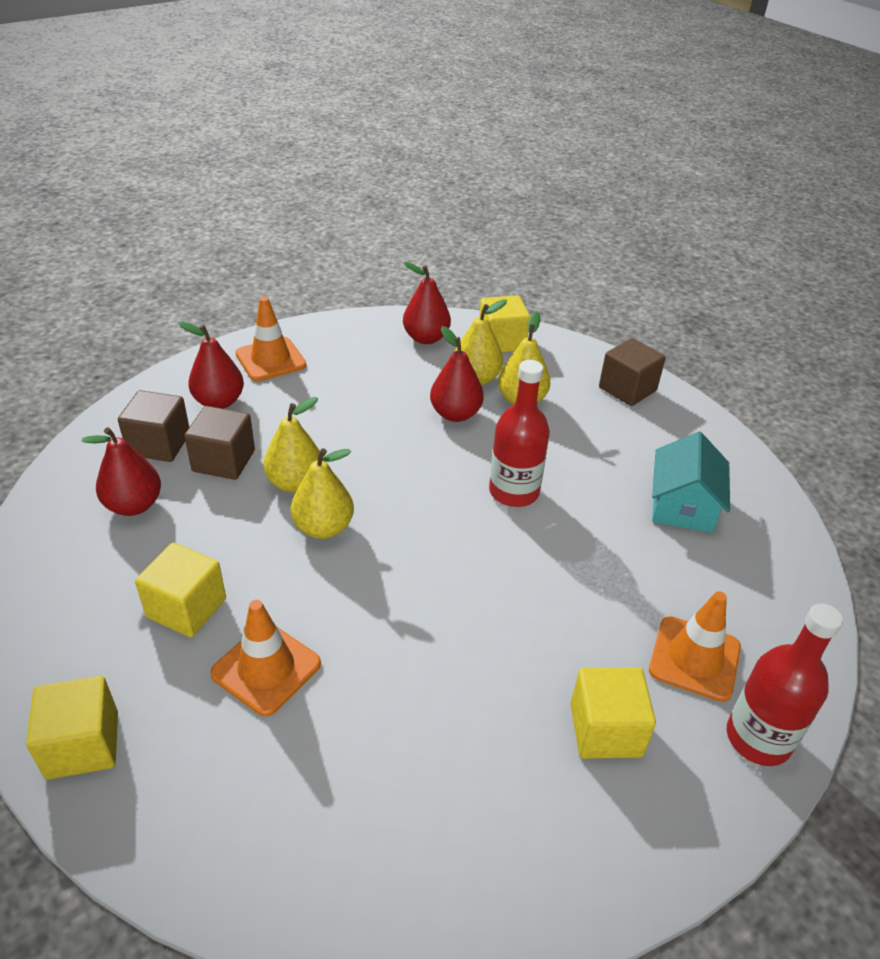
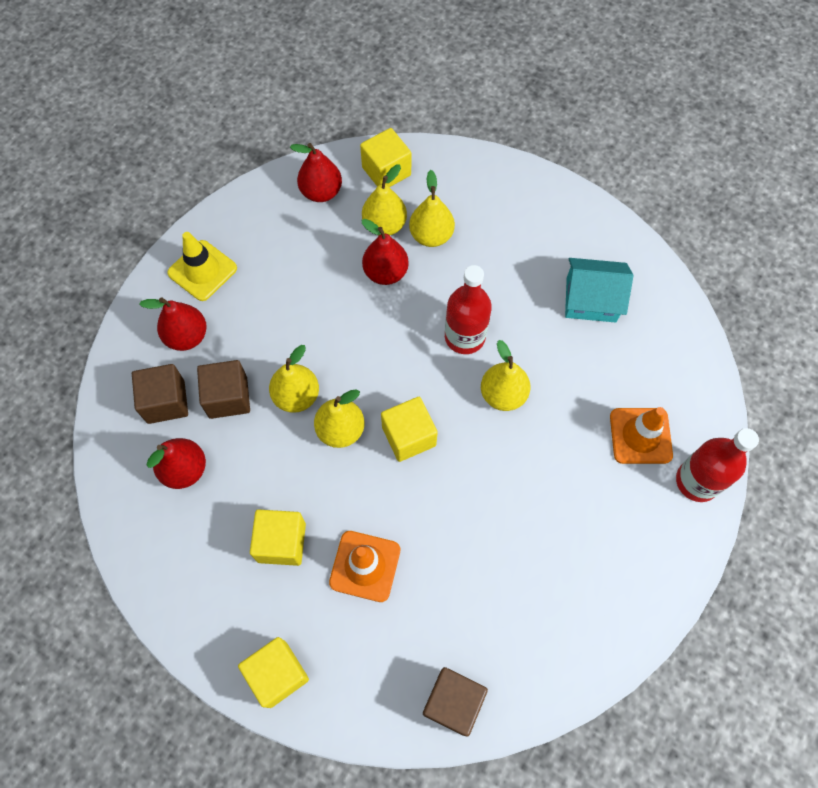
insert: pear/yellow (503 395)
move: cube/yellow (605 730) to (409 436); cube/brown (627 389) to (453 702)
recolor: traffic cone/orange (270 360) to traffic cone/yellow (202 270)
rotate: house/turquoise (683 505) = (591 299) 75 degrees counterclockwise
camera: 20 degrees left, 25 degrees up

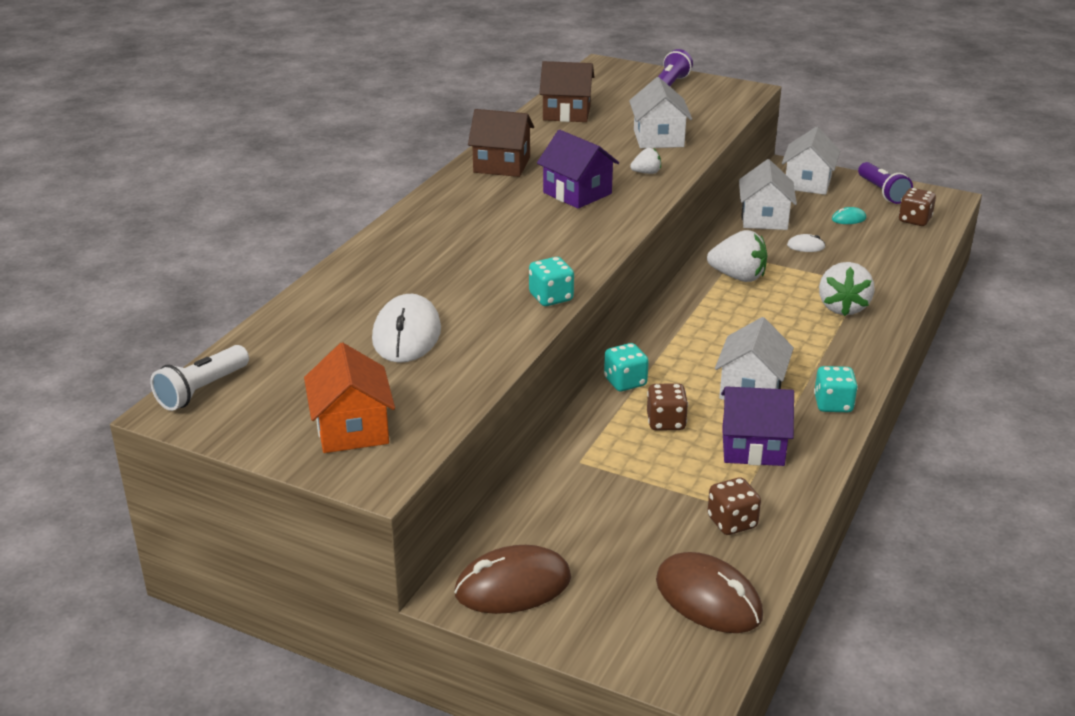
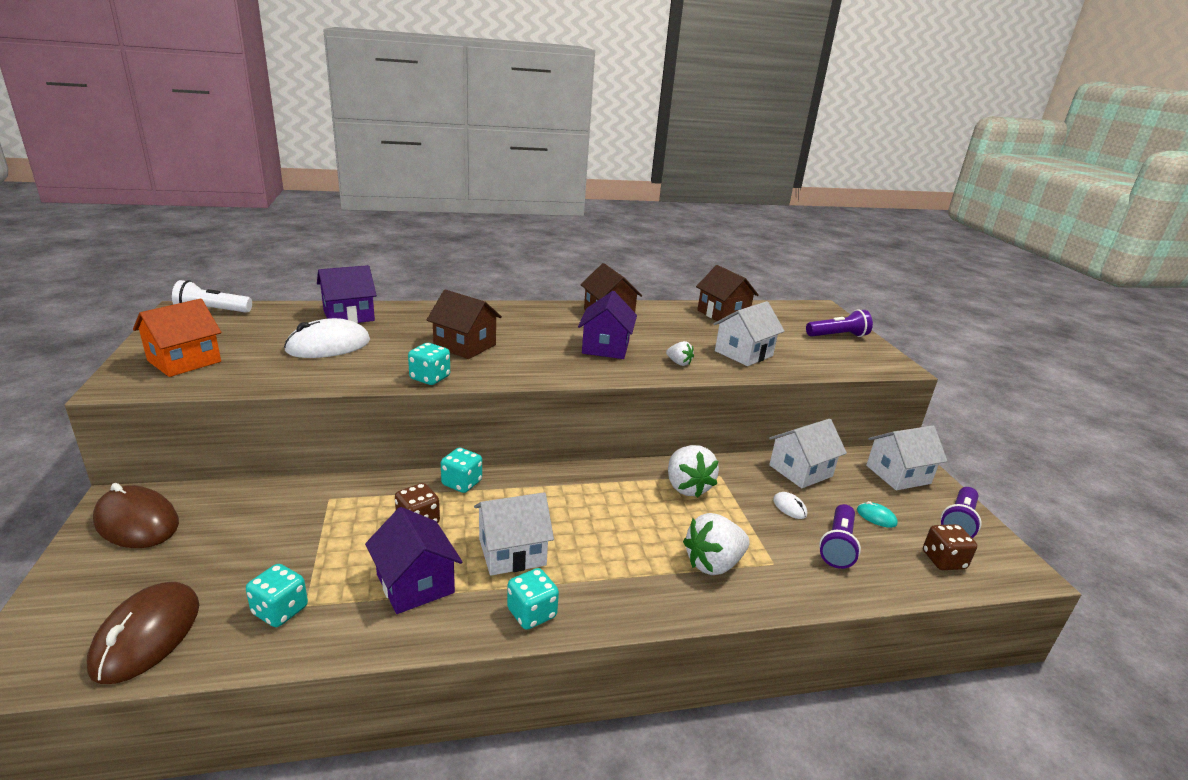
insert: house/purple (349 316); house/brown (465 346); flashlight/purple (837 546)
recolor: dice/brown (732 522) to dice/turquoise (280 610)
camera: 50 degrees right, 5 degrees down

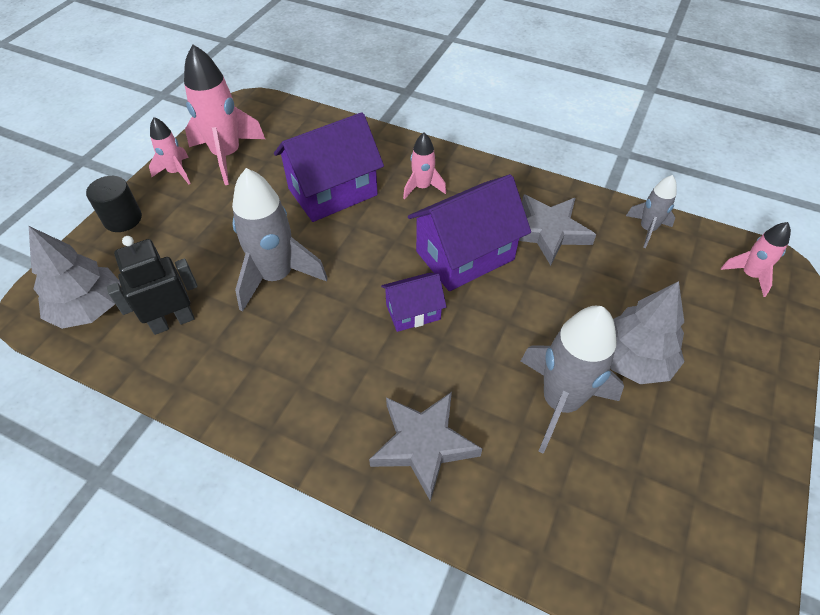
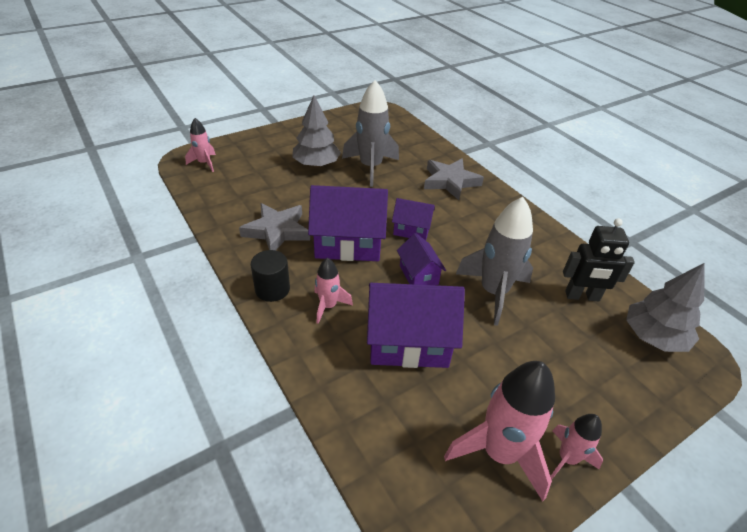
delete: rocket/grey (647 229)
insert: house/purple (418 275)
move: cylinder/black (123 219) to (272 289)
camera: 150 degrees left, 10 degrees down

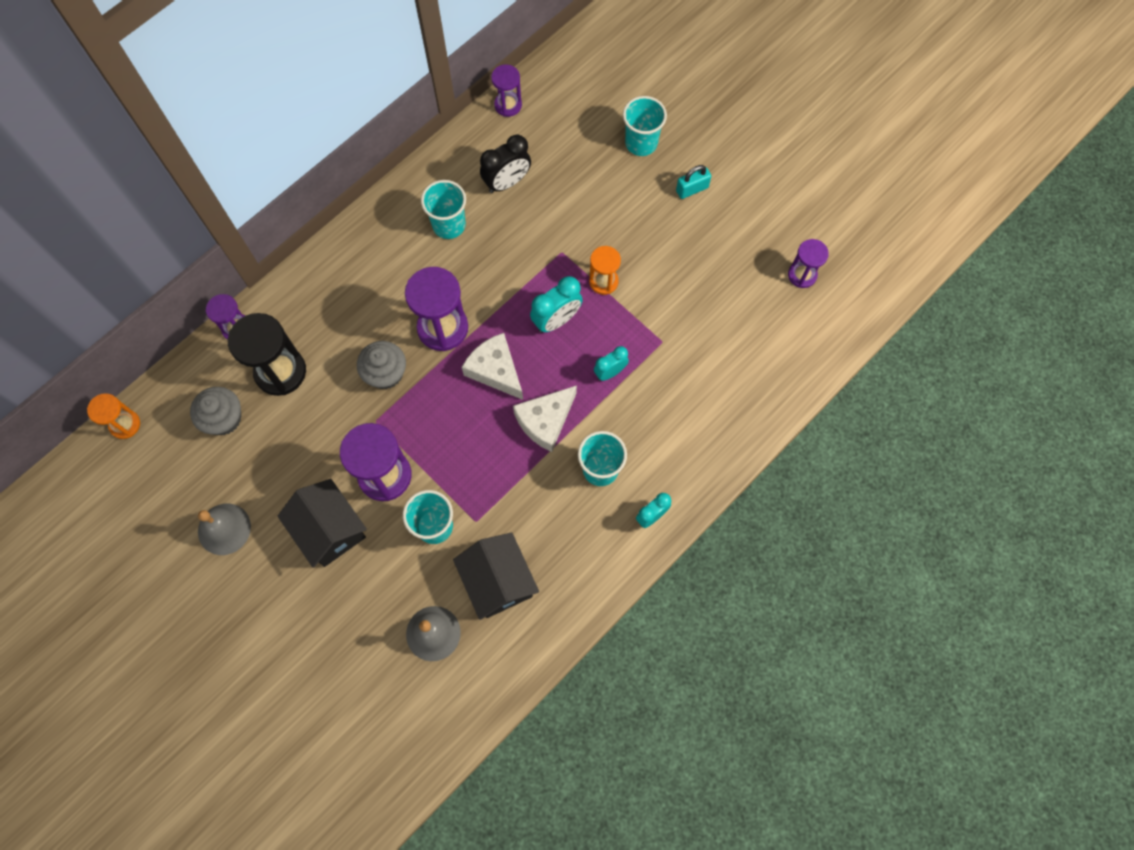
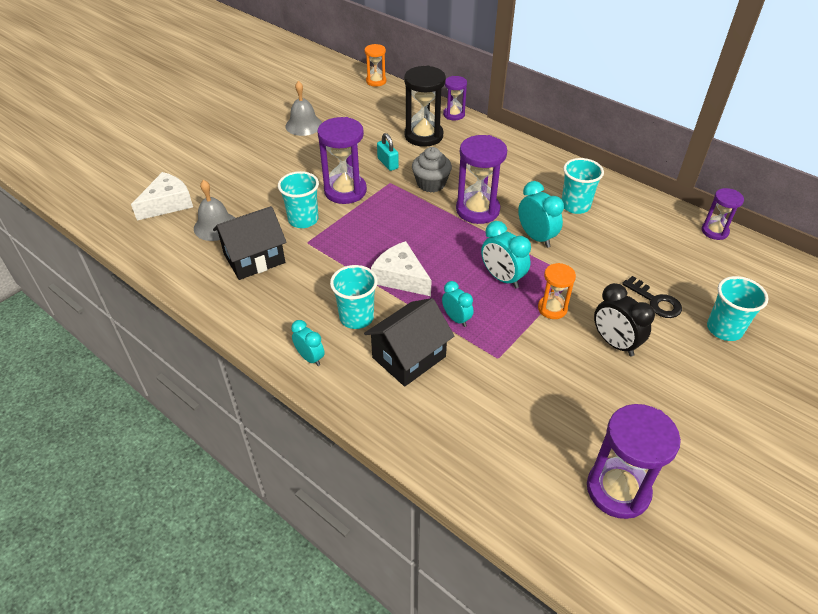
delete: cupcake/grey (224 418)
insert: clock/turquoise (536 237); key/black (655 301)
move: cheese/white (495 370) to (167 204); house/black (330 530) to (409 357); padlock/turquoise (692 189) to (388 163); clock/black (507 182) to (614 343)
resize: hourglass/purple (802 275) = (618 490) x1.72
camera: 85 degrees right, 25 degrees down

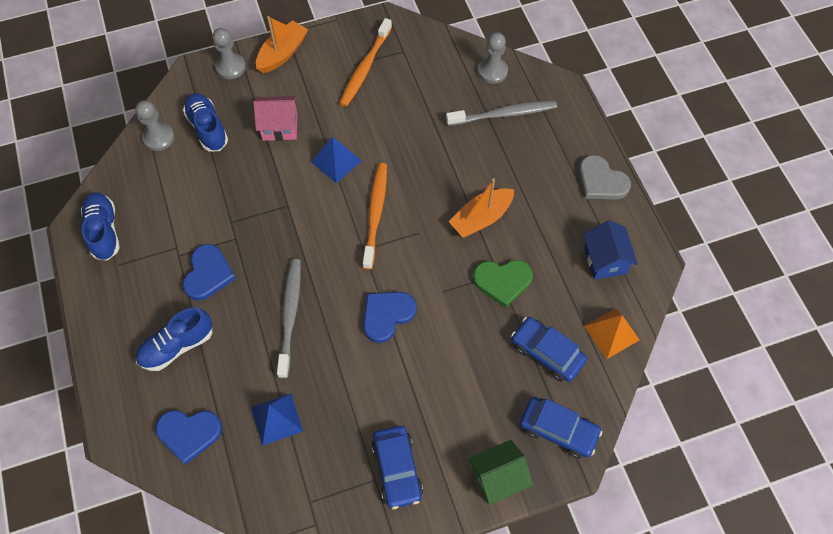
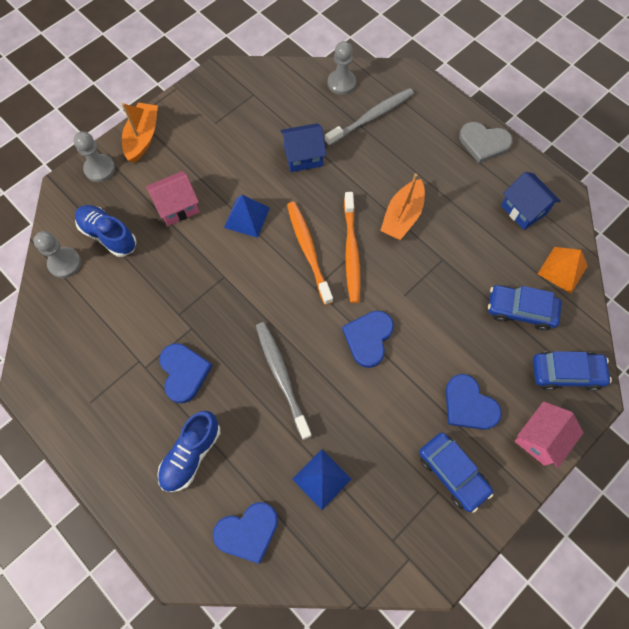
delete: shoe/blue (104 231); heart/green (502 281)
insert: house/blue (303 157); heart/blue (469 405)
move: toothbrush/orange (365 68) to (351 252)
recolor: house/green (497 477) to house/pink (540 438)
camera: 25 degrees left, 5 degrees up

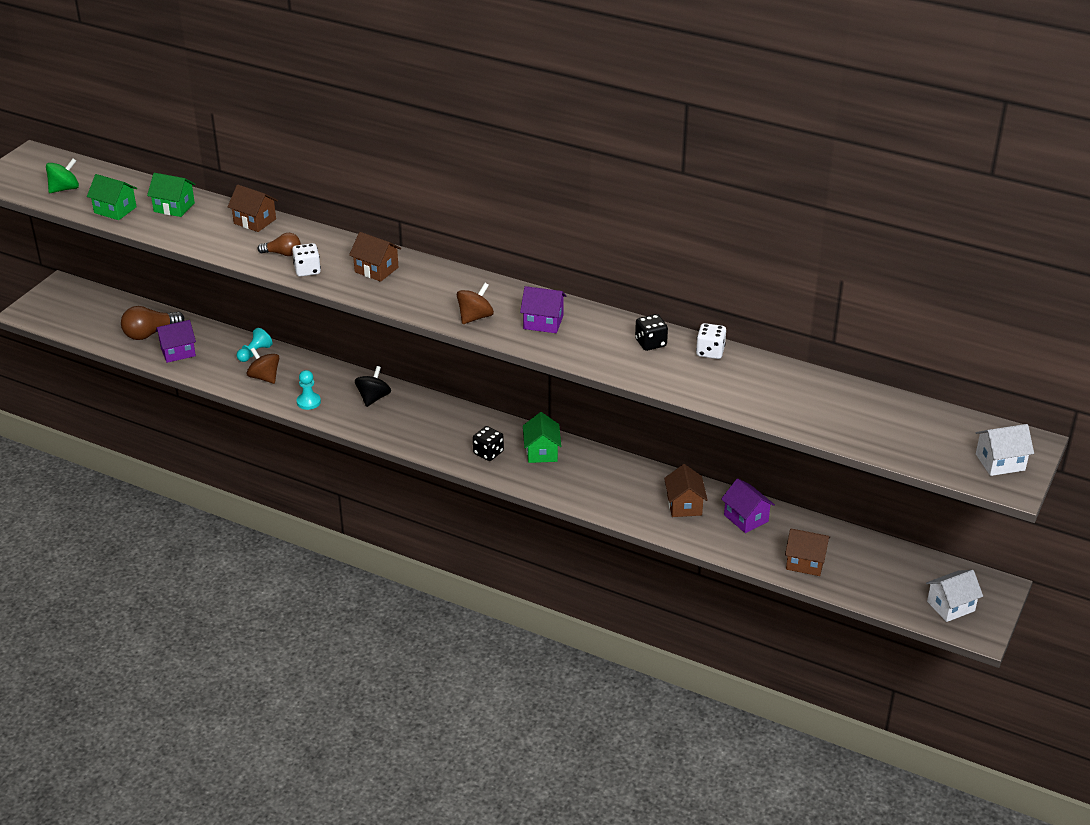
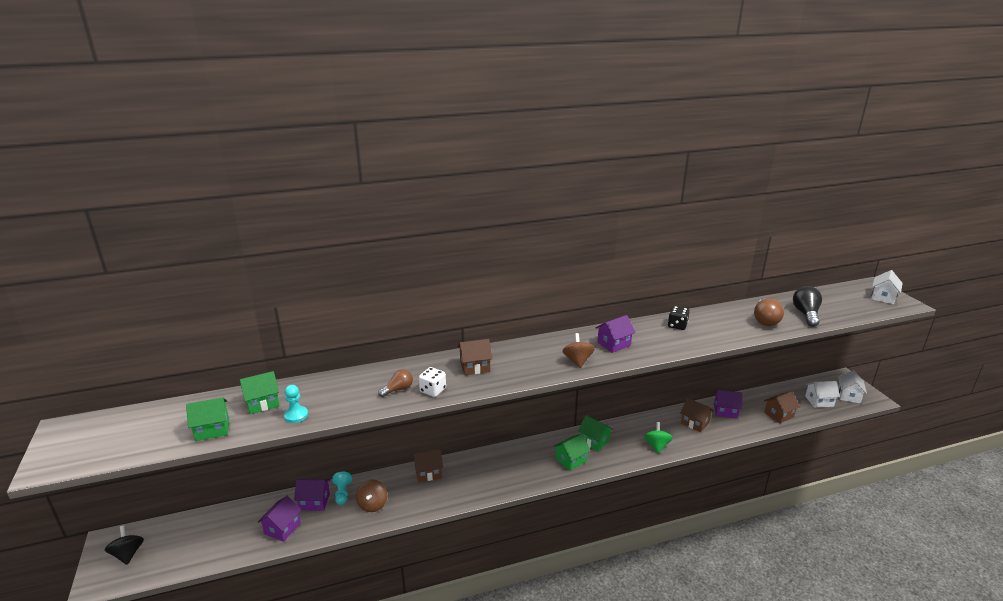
delete: dice/white (710 352)
insert: house/purple (314 502); light bulb/black (806 314); house/white (819 401)
move: spinning top/black (373 398) to (128 554); pawn/turquoise (308 402) to (296 415); house/brown (255 221) to (428 472); spinning top/green (64 189) to (656 446); light bulb/brown (150 333) to (765 320)
replace: dice/black (488 453) to house/green (571 460)
rotate: spinning top/brown (264 377) = (372 504) 90 degrees counterclockwise
camera: 45 degrees left, 10 degrees down

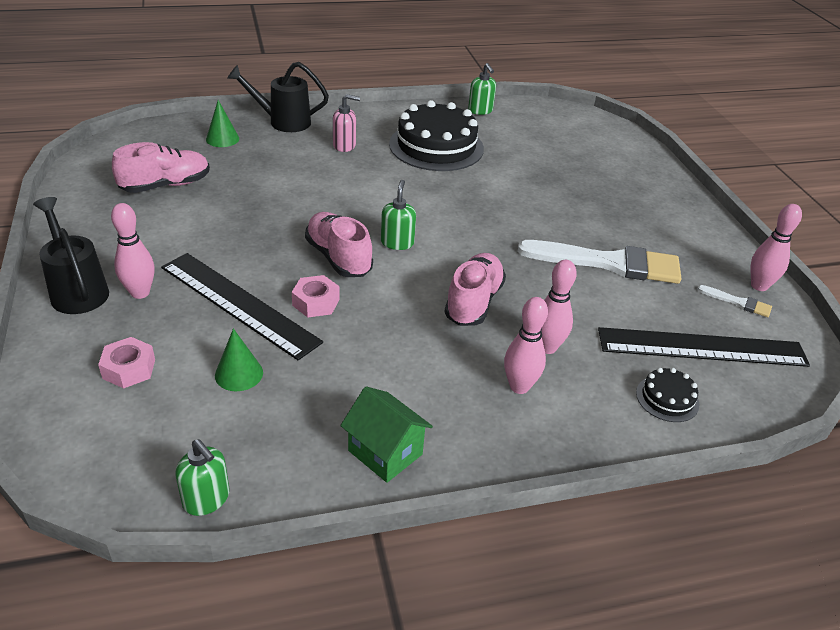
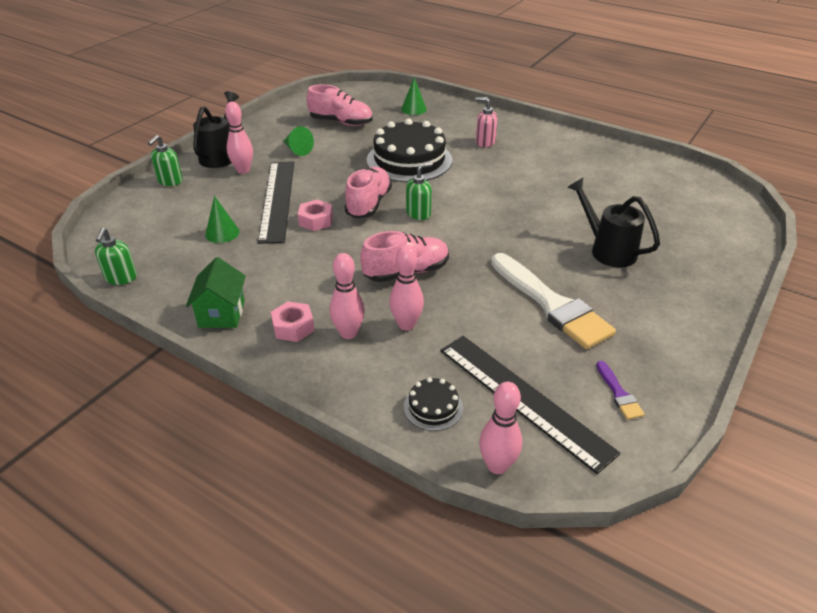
insert: cone/green (297 150)
move: soap dispenser/green (480 111) to (170 181); nut/pink (129 369) to (293 327); cake/black (436 146) to (409 160); bowling pin/pink (759 286) to (497 466); watering can/black (283 122) to (608 250)
recolor: brush/white (738 302) to brush/purple (619 394)
rotate: soap dispenser/pink (344 146) = (485 142) 150 degrees clockwise
camera: 50 degrees right, 0 degrees up

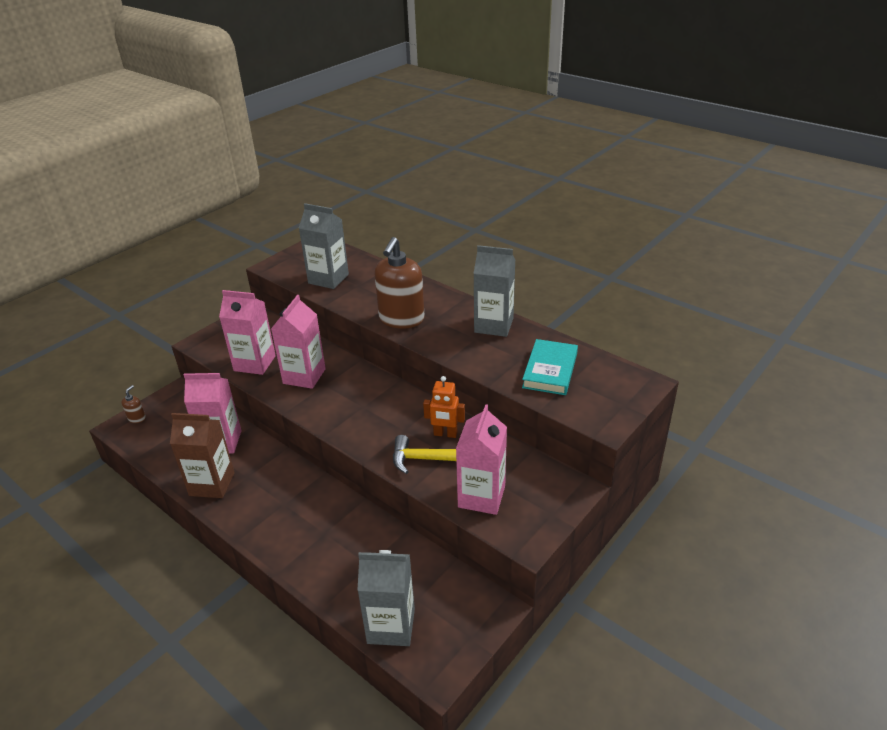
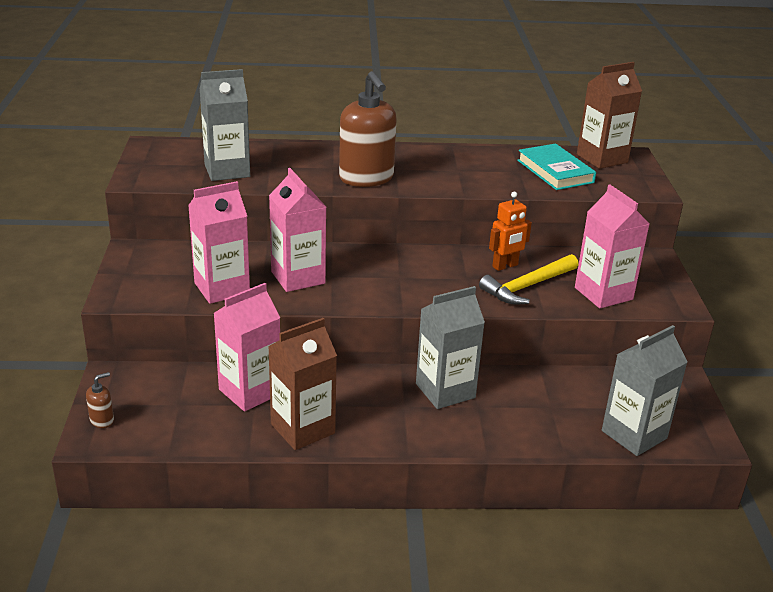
insert: carton/brown (602 158)
move: carton/grey (494 325) to (445 391)
rotate: soap dispenser/brown (137 418) = (102 420) 75 degrees clockwise
camera: 45 degrees left, 5 degrees down

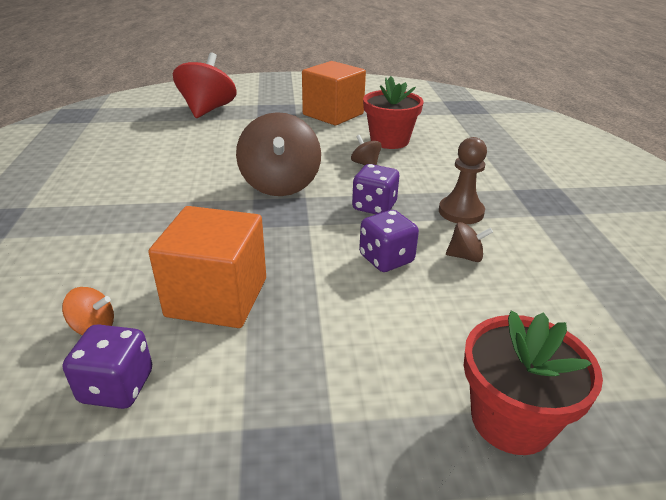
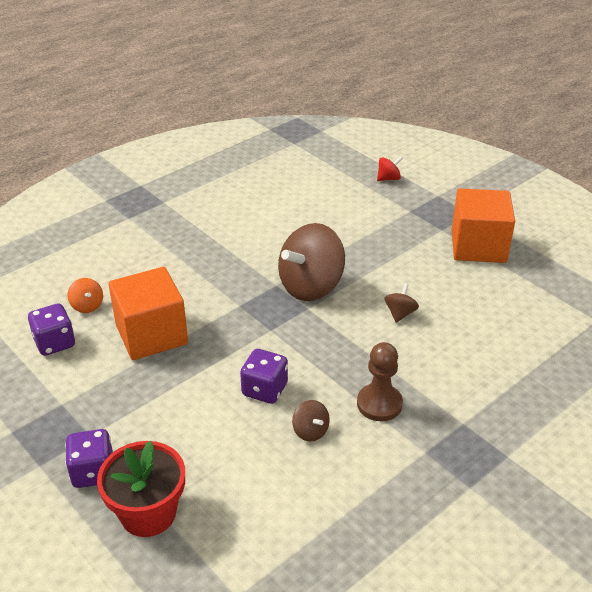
delete: flower pot/red (389 141)
move: dice/purple (374 207) to (93 472)
resize: spinning top/red (207 110) = (388 178) x0.44
camera: 55 degrees right, 5 degrees up

